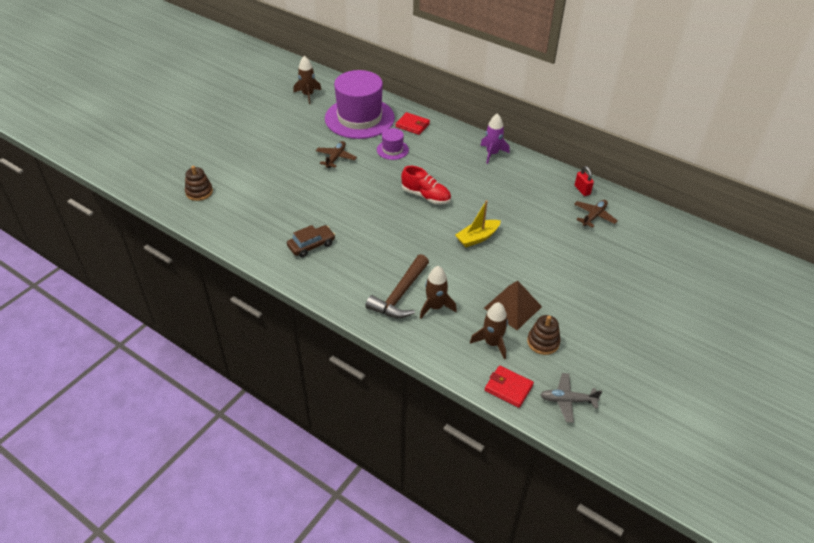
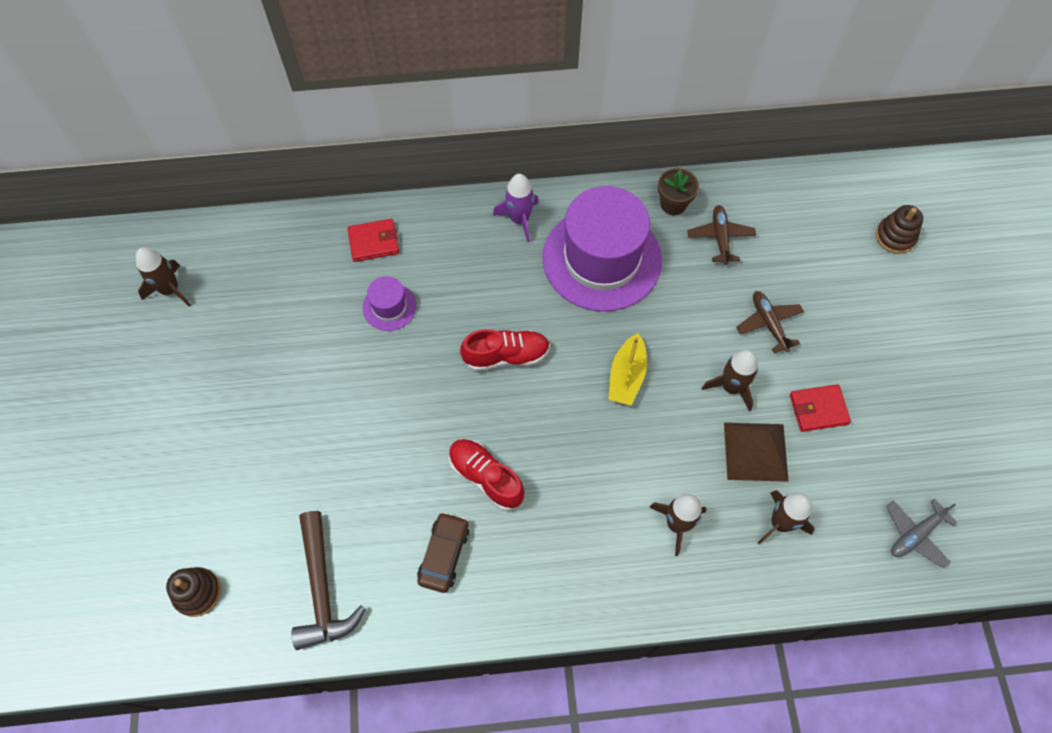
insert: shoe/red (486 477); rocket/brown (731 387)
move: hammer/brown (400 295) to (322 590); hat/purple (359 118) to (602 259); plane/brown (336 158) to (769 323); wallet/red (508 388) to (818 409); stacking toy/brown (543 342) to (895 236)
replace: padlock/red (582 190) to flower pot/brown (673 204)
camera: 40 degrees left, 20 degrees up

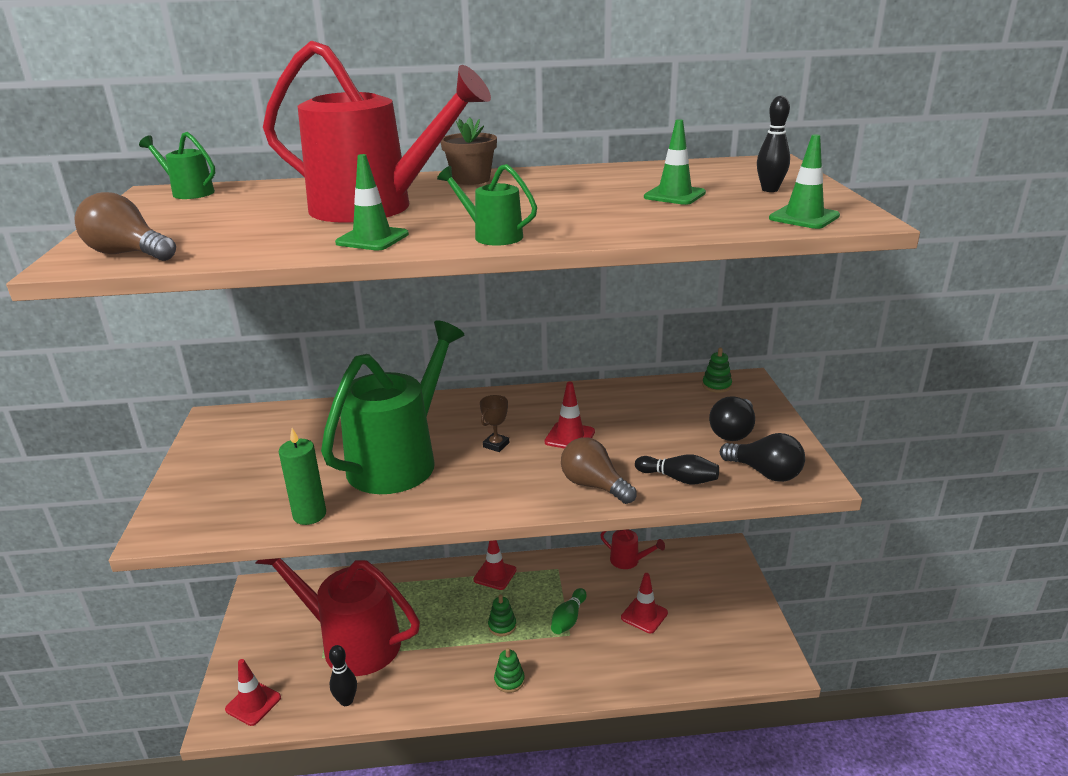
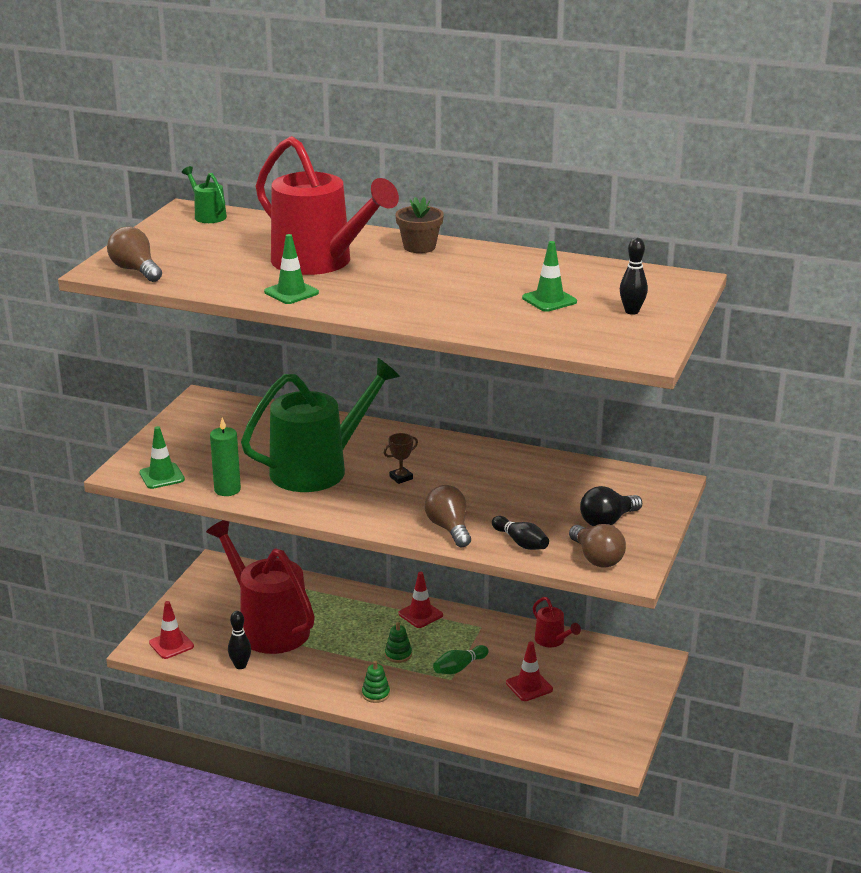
delete: watering can/green (491 236); traffic cone/red (570 437); stacking toy/green (716 385)
move: traffic cone/green (804 217) to (162 476)
recolor: light bulb/black (765 473) to light bulb/brown (596 558)
camera: 25 degrees right, 0 degrees up

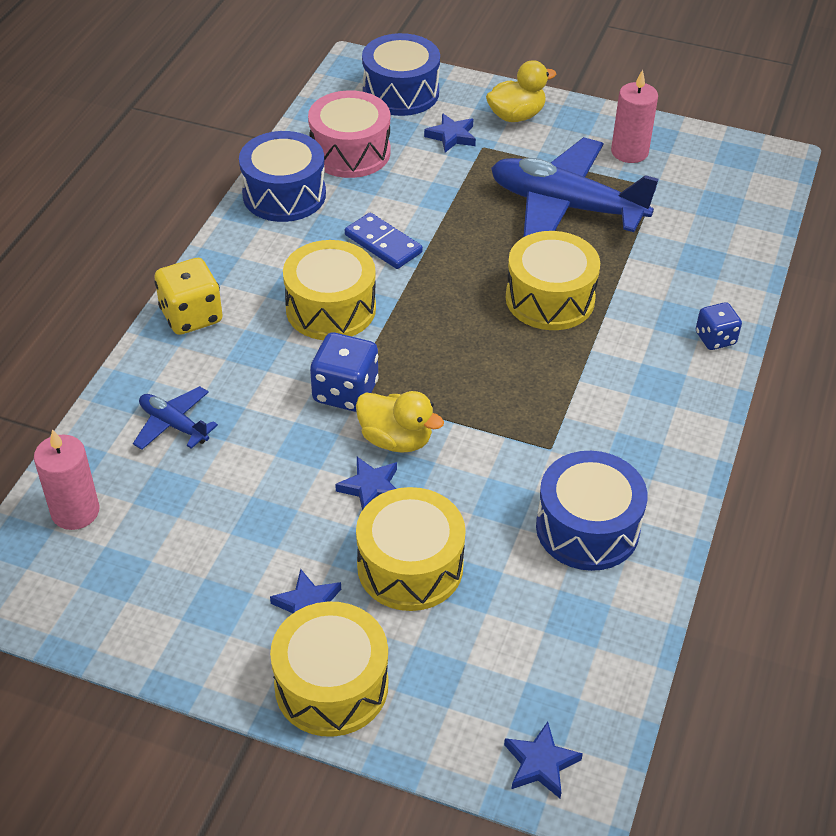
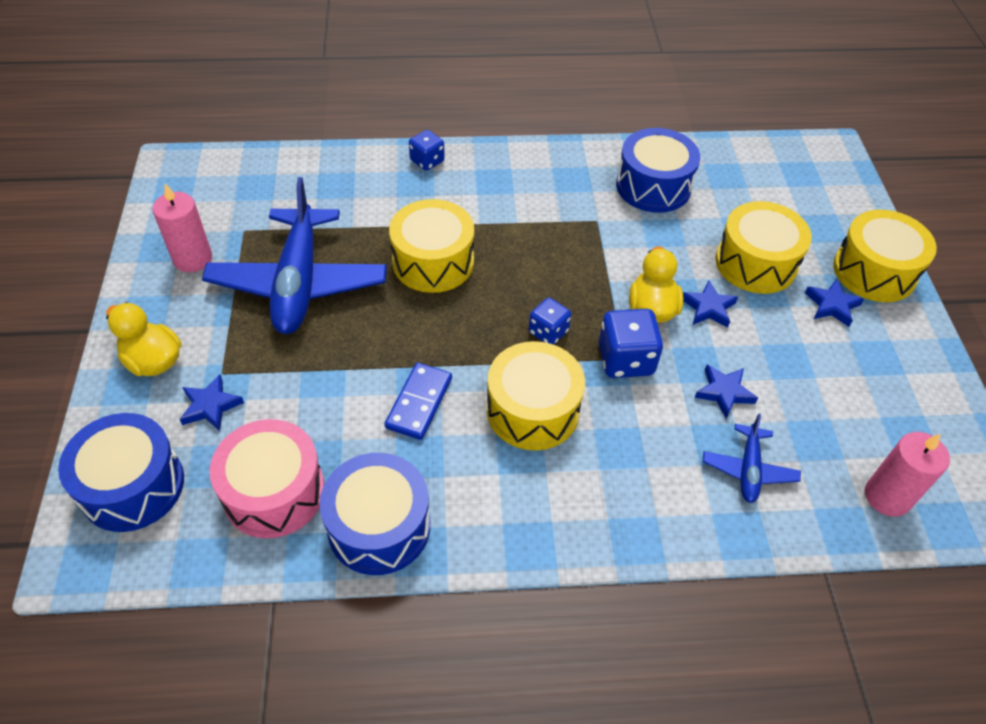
delete: dice/yellow (191 316)
insert: dice/blue (548 332)
move: star/blue (540 763) to (724 392)
camera: 115 degrees left, 5 degrees up

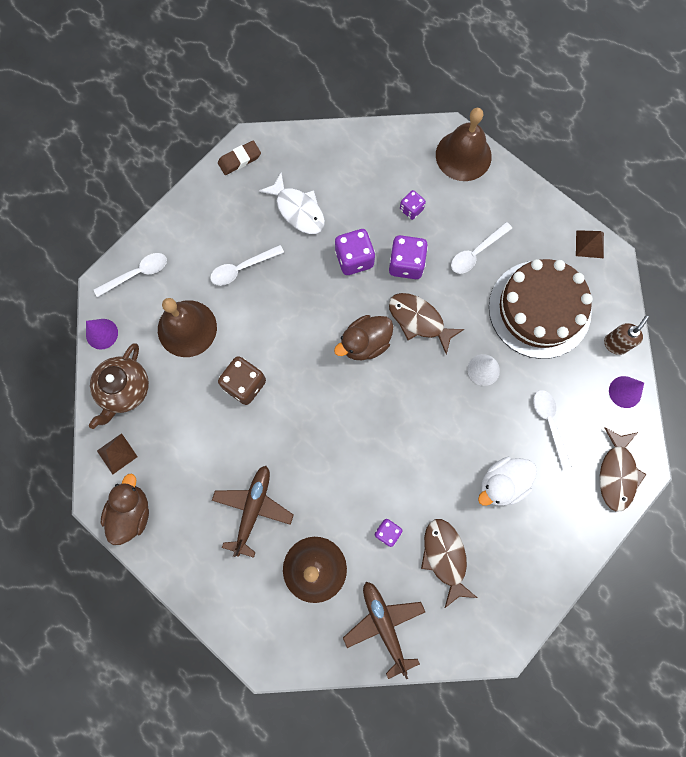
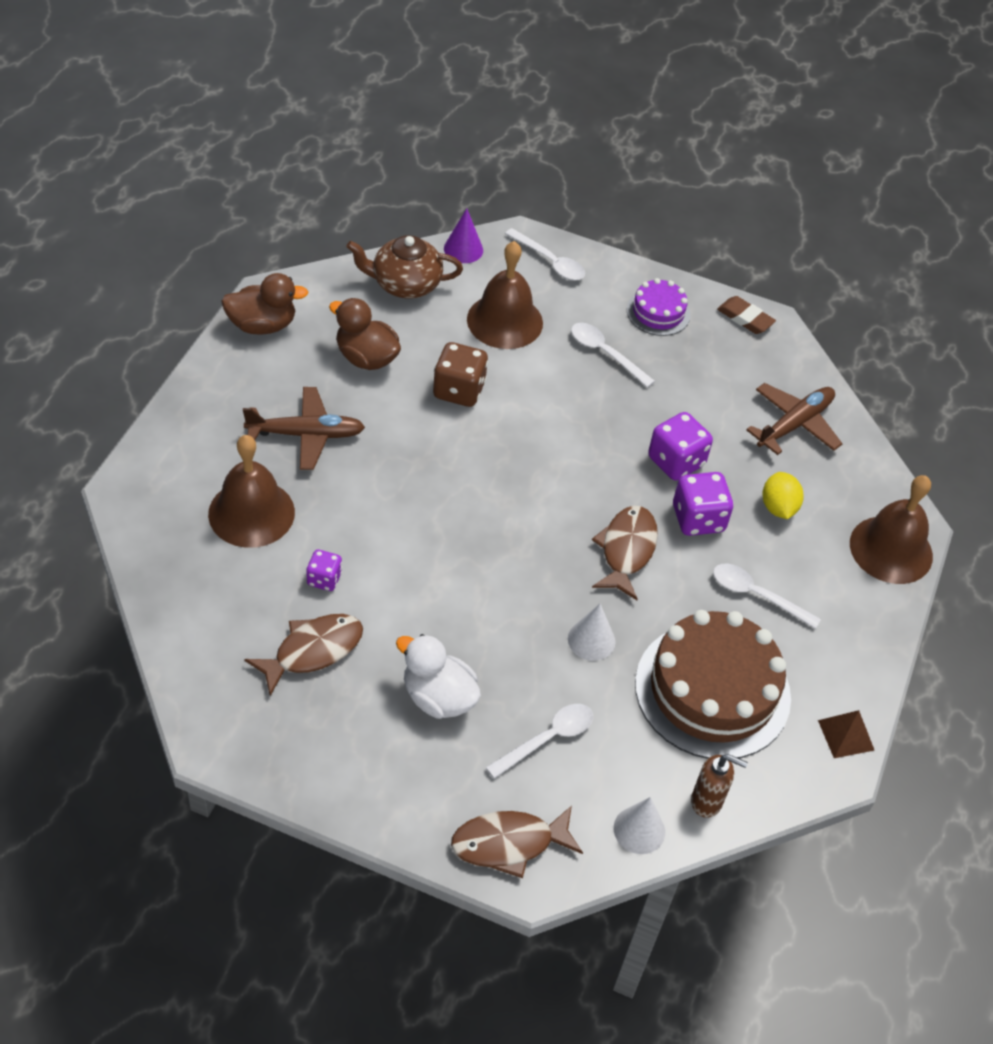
delete: pyramid/brown (117 453); fish/white (298 210)
insert: cake/purple (658 312)
move: duck/brown (365 343) to (366 358); plane/brown (384 625) to (794 424)
replace: dice/purple (411 209) to lemon/yellow (778 507)
recolor: cone/purple (625 392) to cone/white (639 830)
camera: 65 degrees right, 25 degrees down

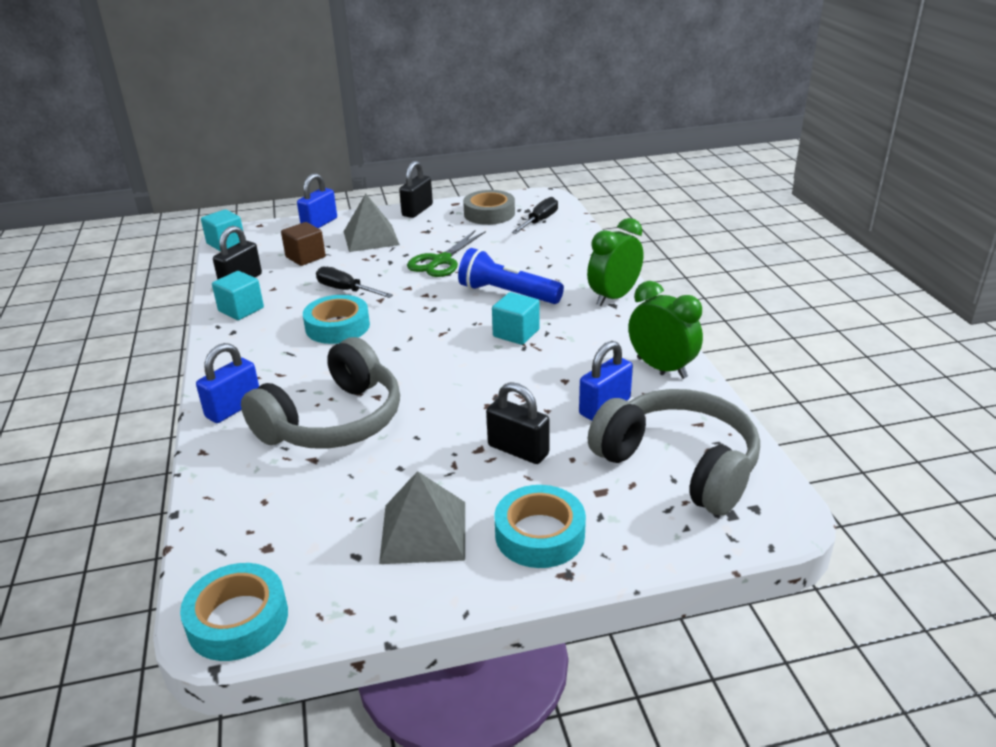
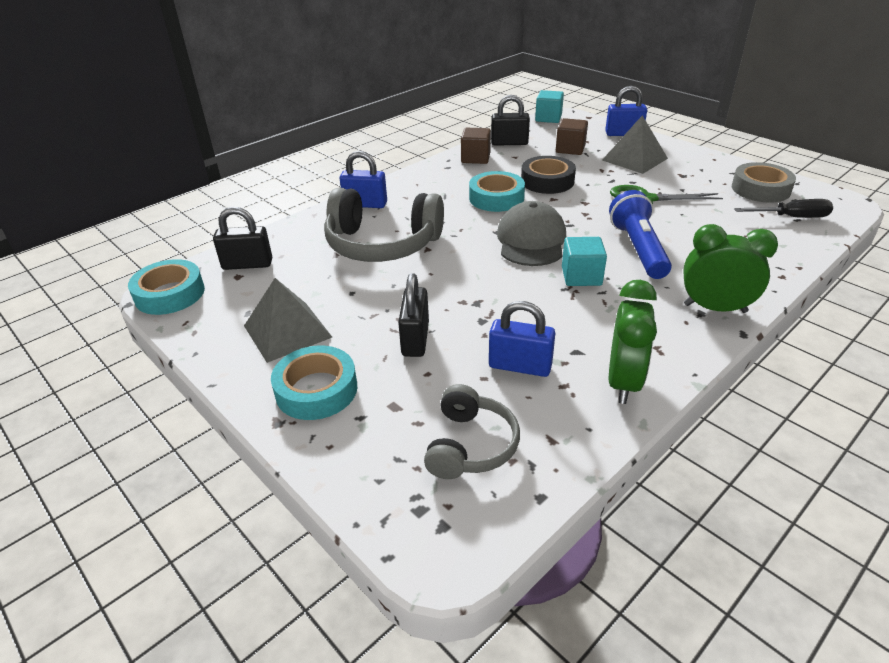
insert: cap/grey (531 240)
move: padlock/black (417 210) to (247 264)
replace: screwdriver/black (346 290) to tape/black (547 181)
recolor: cube/turquoise (241 310) to cube/brown (475 158)
resize: headphones/grey (679 465) = (470 445) x0.58
camera: 60 degrees right, 5 degrees up

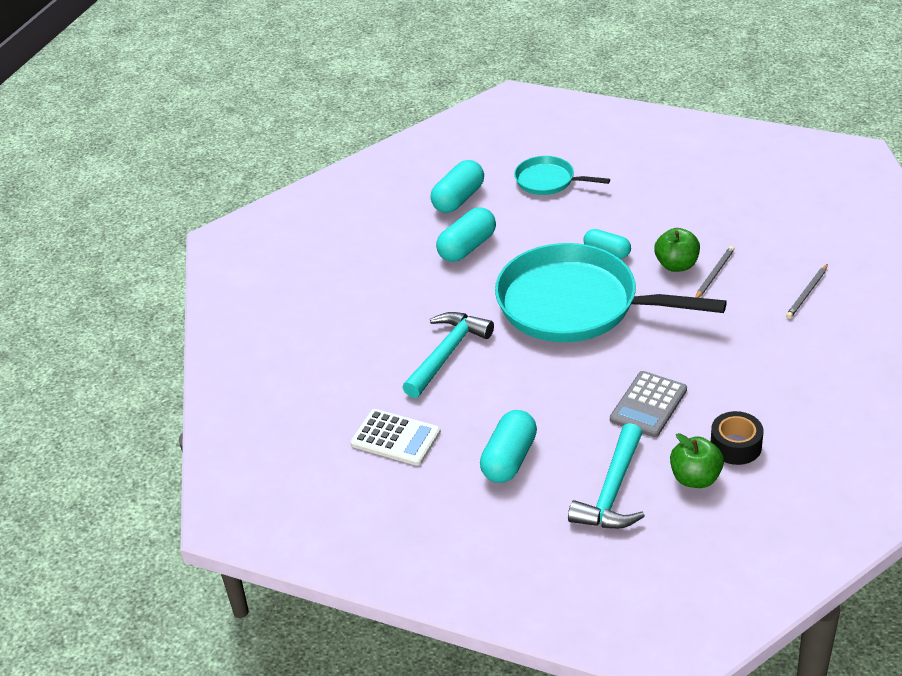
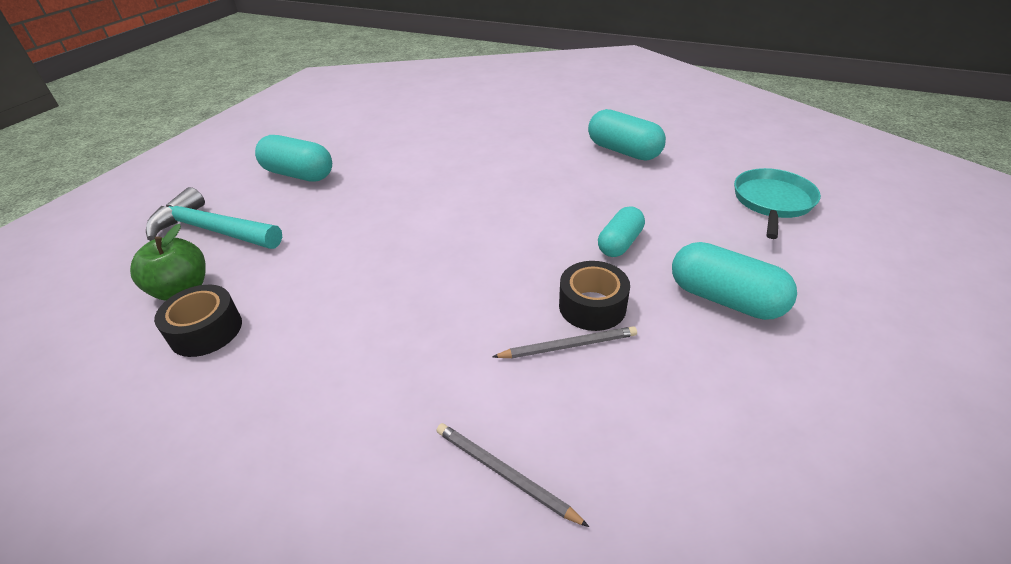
delete: calculator/white (395 438); hammer/turquoise (447 354); pan/turquoise (575 304); calculator/grey (648 405)
move: capsule/turquoise (458 199) to (725 299)
replace: apple/green (676 265) to tape/black (592 306)
rotate: pencil/grey (714 274) = (568 346) 45 degrees counterclockwise
camera: 90 degrees right, 0 degrees up

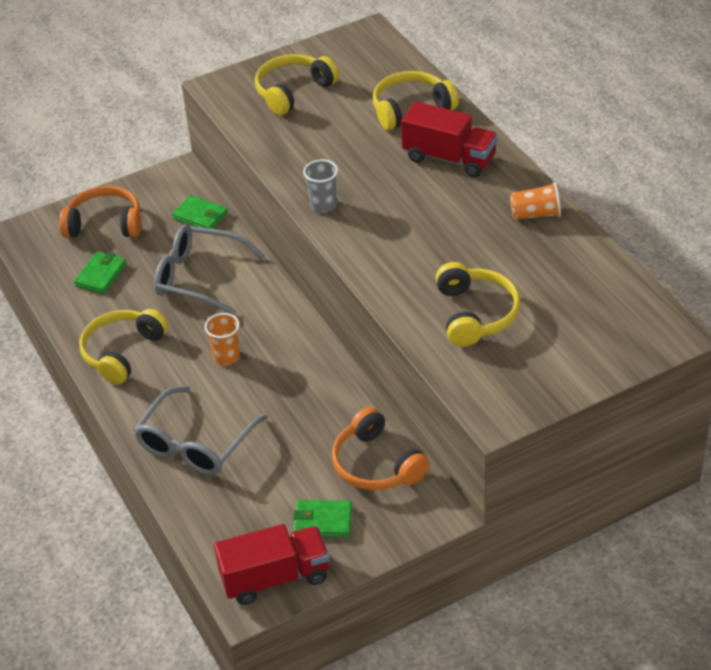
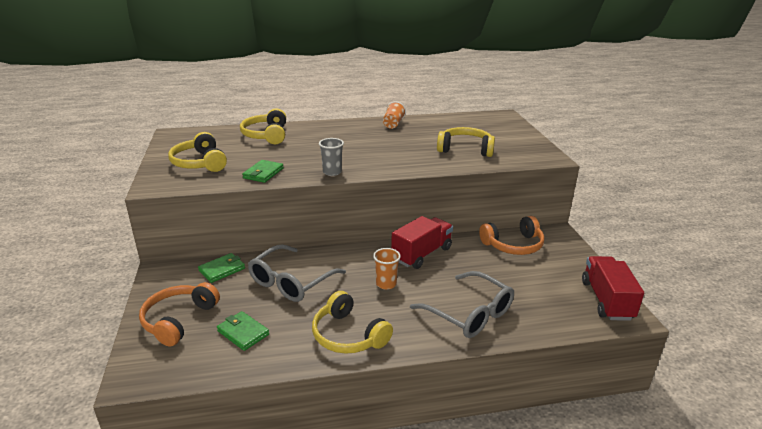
move: wallet/green (323 521) to (263 173); truck/red (449 158) to (422 254)
camera: 75 degrees left, 15 degrees down

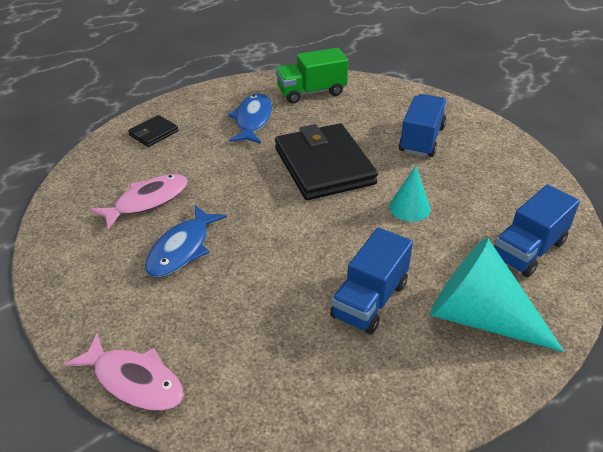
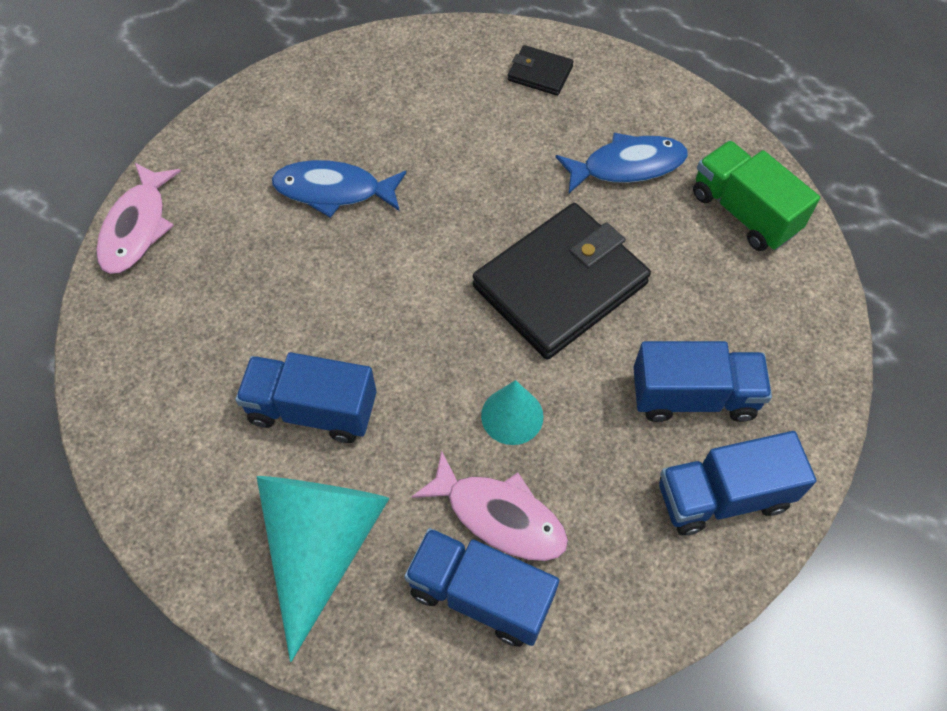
insert: truck/blue (723 496)
move: fish/pink (147 201) to (499 516)
camera: 70 degrees right, 20 degrees up

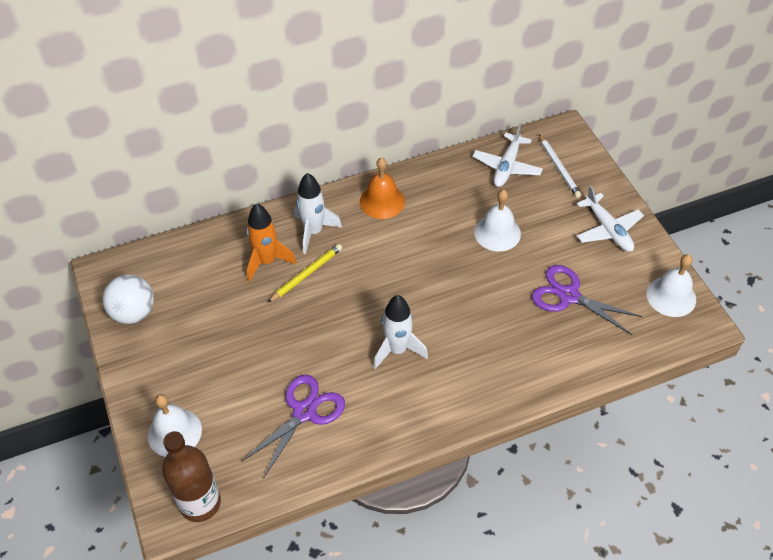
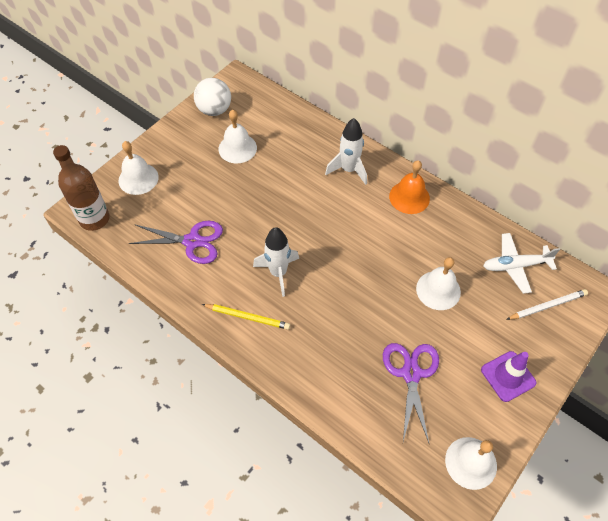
delete: rocket/orange (267 261)
insert: bell/white (237 148)
move: pencil/yellow (306 274) to (247 317)
replace: plane/white (608 229) to traffic cone/purple (508 376)
rotate: pencil/white (558 168) = (547 306) 150 degrees counterclockwise
camera: 60 degrees right, 5 degrees up

